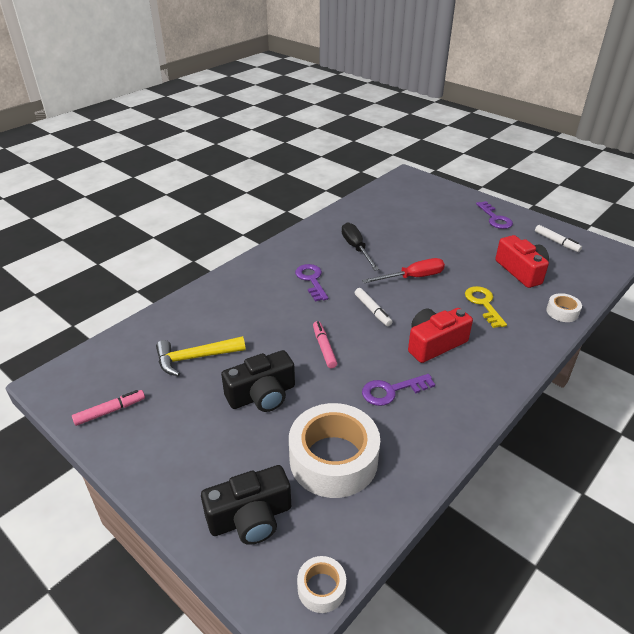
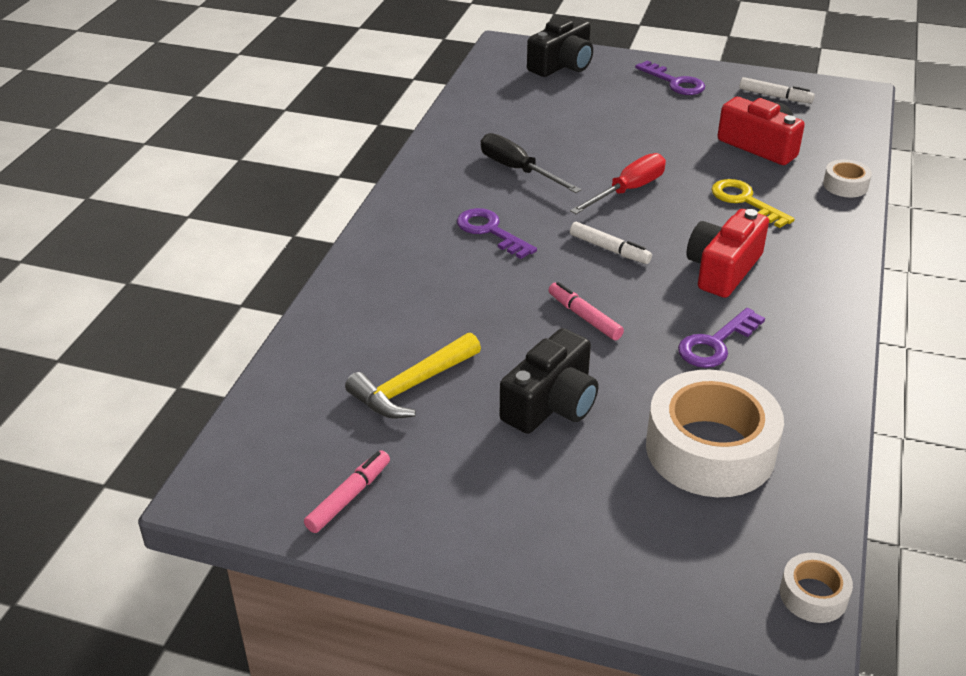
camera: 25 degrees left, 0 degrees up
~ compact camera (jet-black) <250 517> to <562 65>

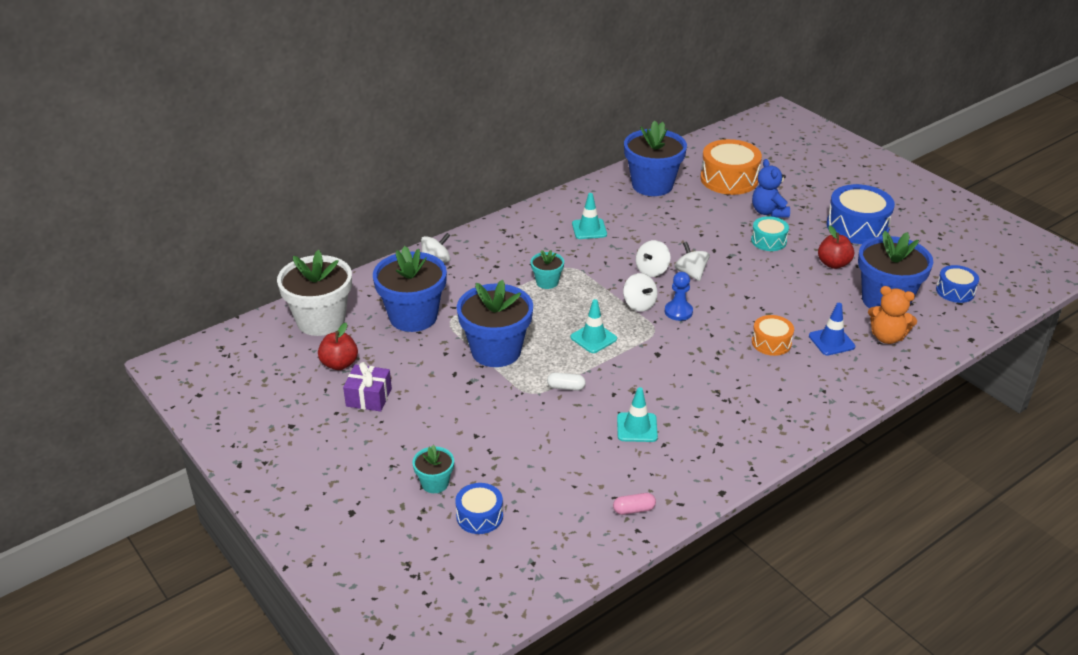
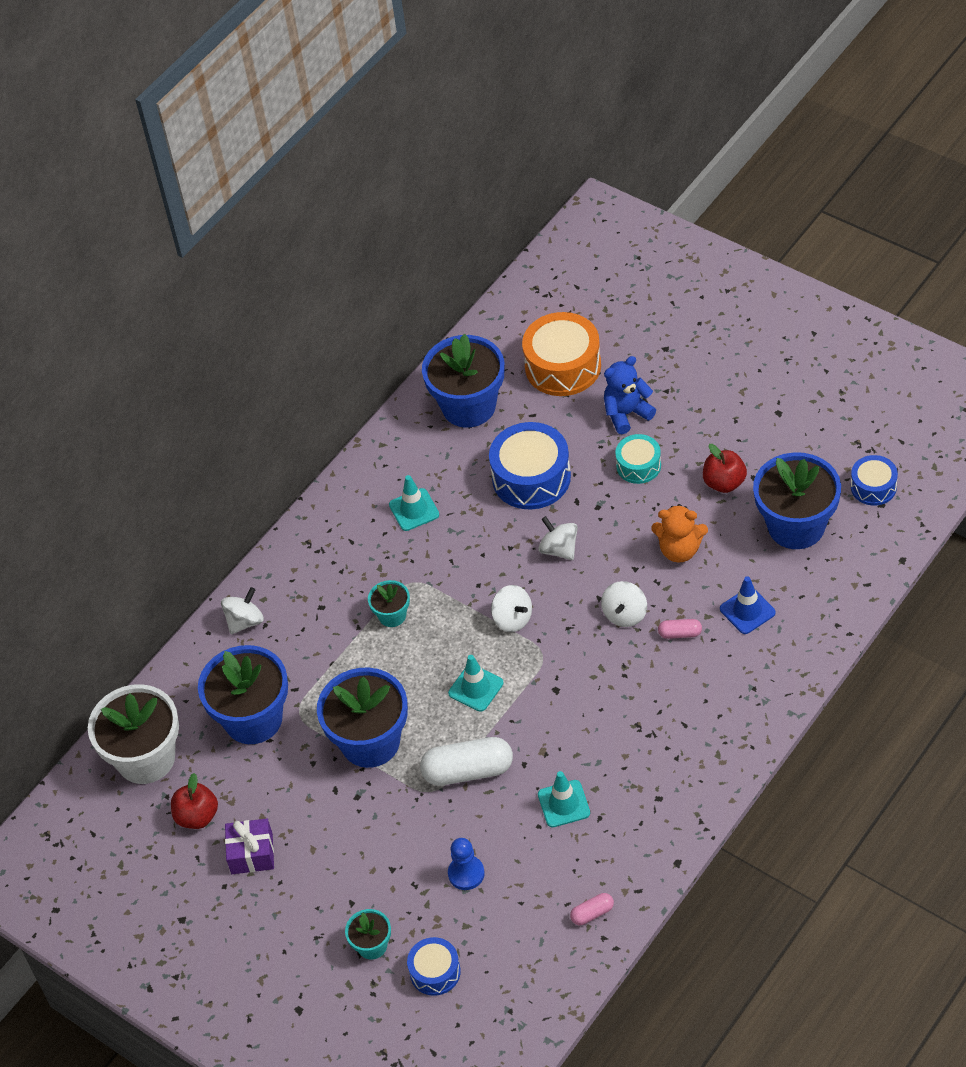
camera: 10 degrees left, 15 degrees up
~ pill shape (pure white) <566 387> = <468 771> x2.06
~ whirligig (pure white) <652 270> to <625 614>
~ chess pawn (royal blue) <678 312> to <466 873>
~ stuffed bear (royal blue) <768 212> = <626 414> 90 degrees clockwise
~ drum (orange) <771 342> to pill shape (rosy) <680 633>
~ drum (royal blue) <857 227> to <531 477>
~ stuffed bear (orange) <887 337> to <679 550>

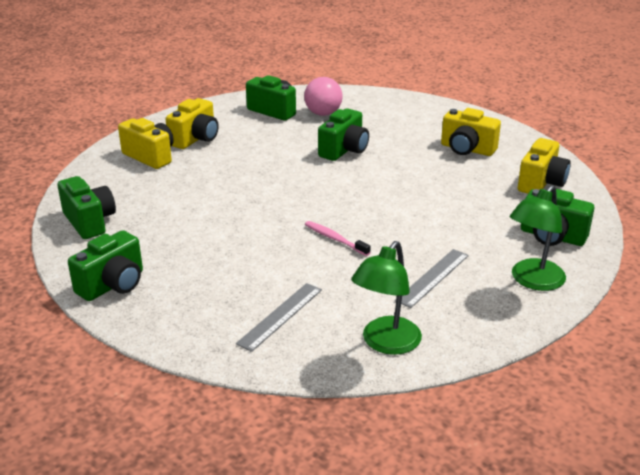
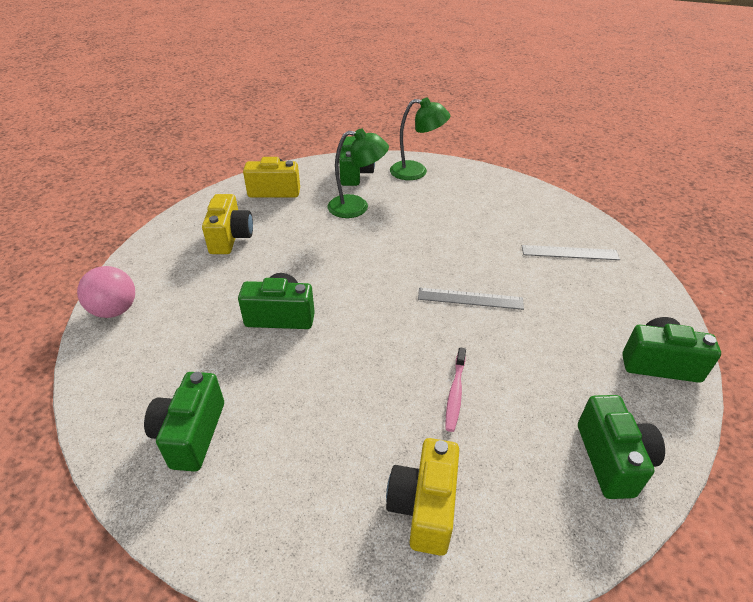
camera: 120 degrees left, 10 degrees up
~ compact camera (green) <89 222> = <612 459> 150 degrees clockwise
- compact camera (golden) <195 139>
~ sphere (rosy) <323 113> to <115 310>
~ toothbrush (rosy) <335 239> to <455 393>
~ reading lamp (green) <386 343> to <357 207>
~ straightedge (ash-grey) <433 277> to <470 298>

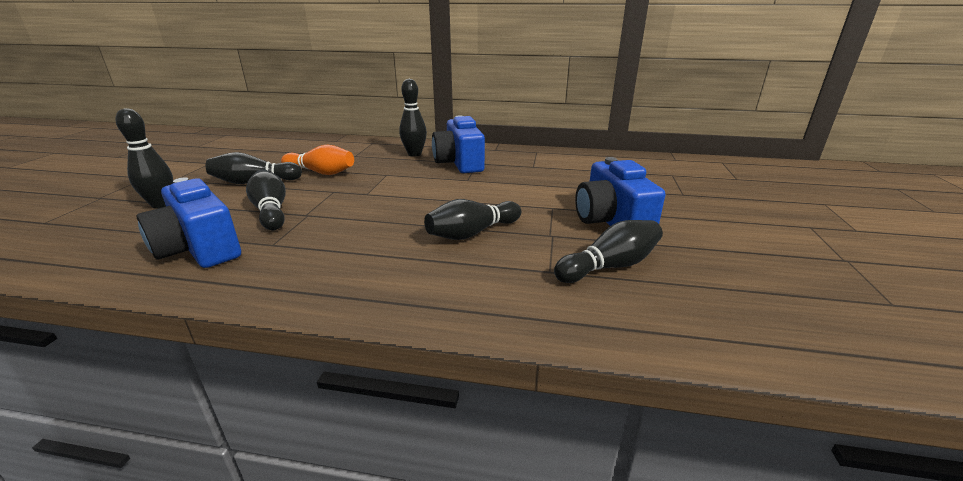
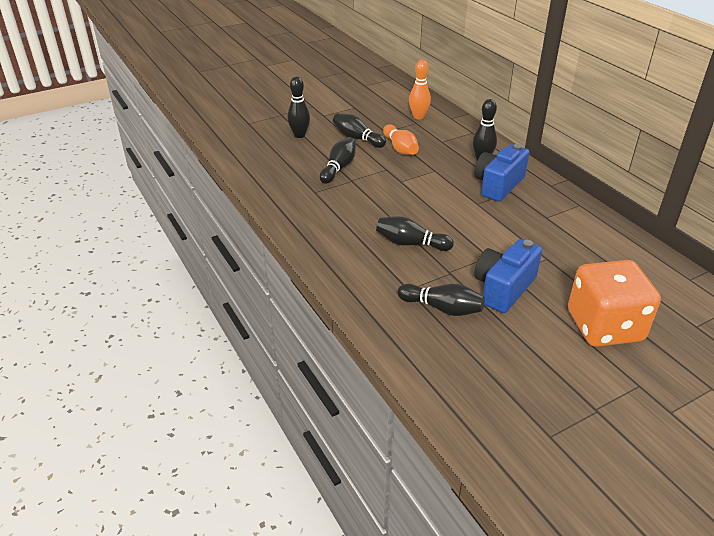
camera: 50 degrees right, 10 degrees up
- compact camera (royal blue) <199 248>
+ skittle (orange) <418 117>
+ game die (orange) <604 326>

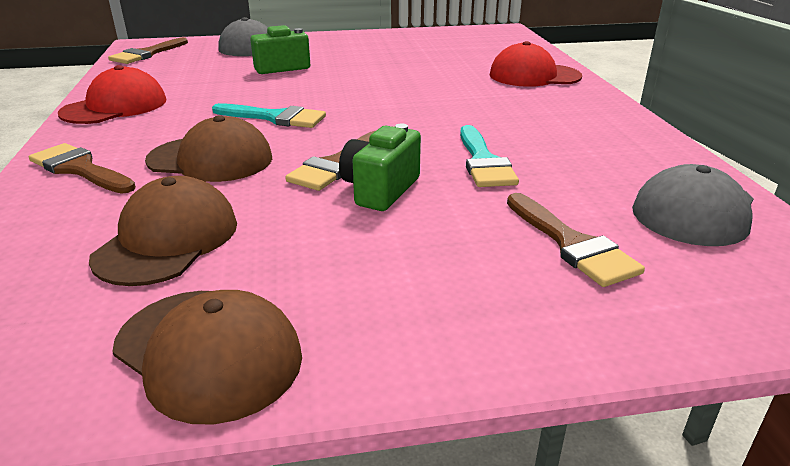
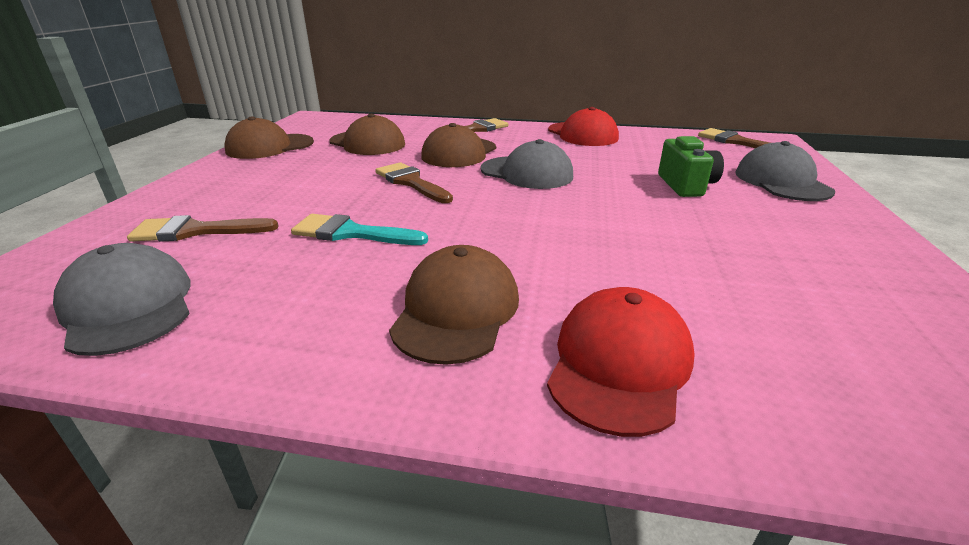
camera: 110 degrees right, 0 degrees up
~ paintbrush (teal) <275 117> to baseball cap (ash-grey) <526 173>
- compact camera (green) <380 190>
+ baseball cap (dark brown) <456 310>

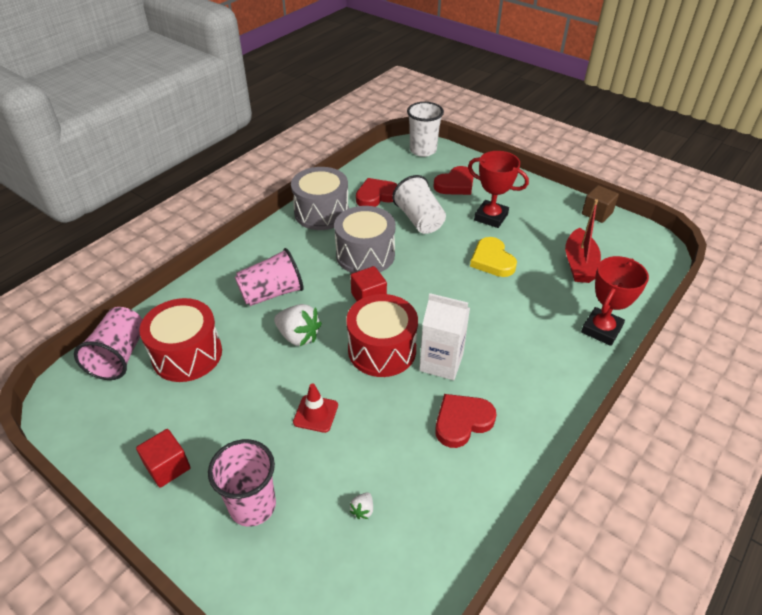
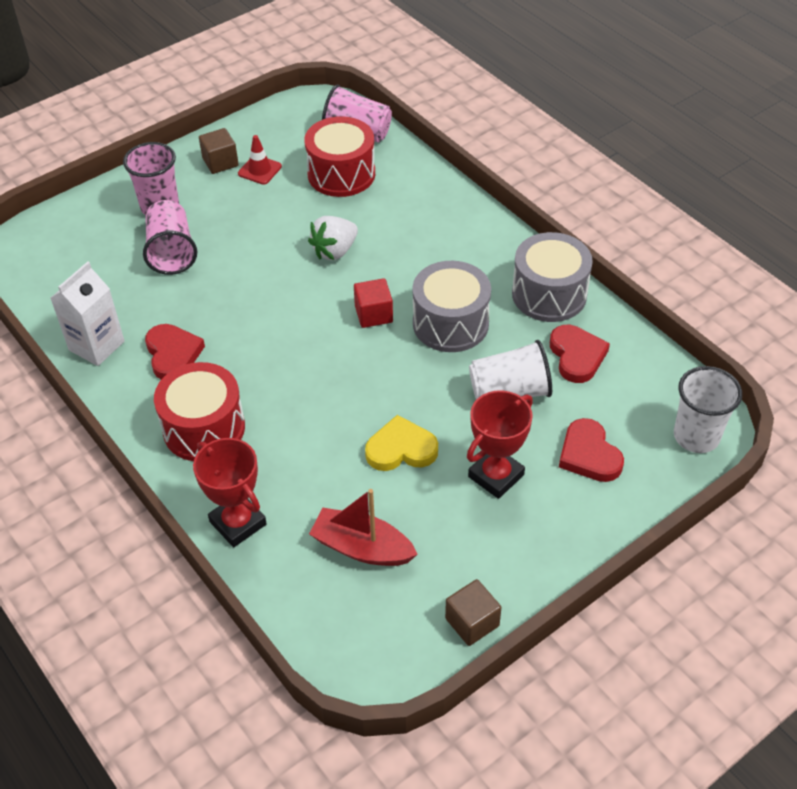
camera: 105 degrees right, 5 degrees up
~ block (scarlet) <167 467> to block (dark brown) <220 162>
~ tumbler (rosy) <271 293> to <171 252>
~ traffic cone (scarlet) <315 414> to <259 170>
~ drum (scarlet) <382 350> to <204 428>
- berry (pure white) <362 510>
~ carton (pure white) <441 362> to <96 346>

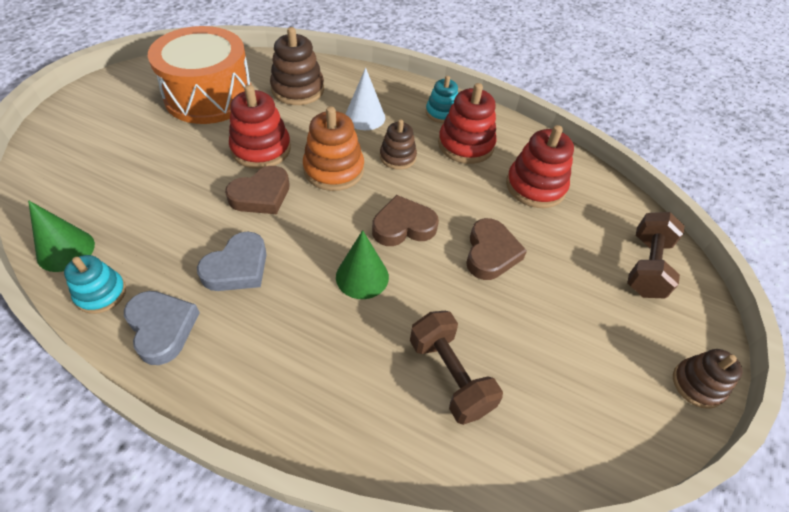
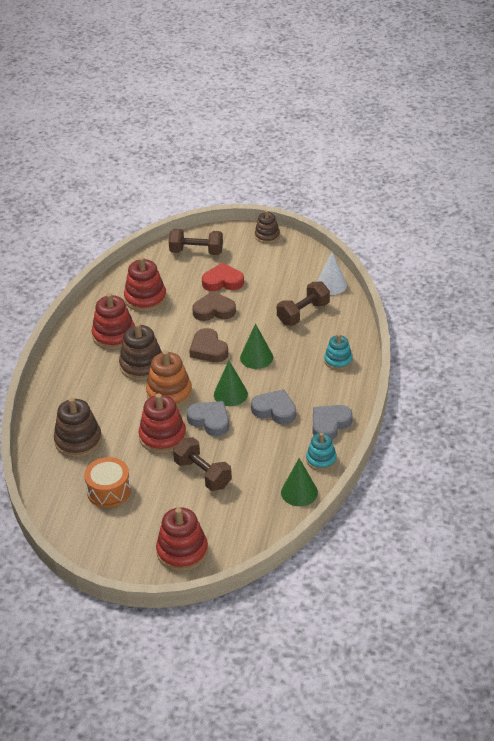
camera: 100 degrees left, 10 degrees down
~ drum (orange) <209 96> = <109 491> x0.56
~ love heart (dark brown) <261 195> to love heart (ash-grey) <210 420>
~ cone (pure white) <365 117> to <331 285>
~ stacking rings (dark brown) <397 157> = <142 366> x1.59
~ stacking rings (teal) <442 113> to <338 361>
+ stacking rings (scarlet) <182 551>
+ free weight (dark brown) <203 474>
+ love heart (scarlet) <223 281>
+ cone (green) <230 394>

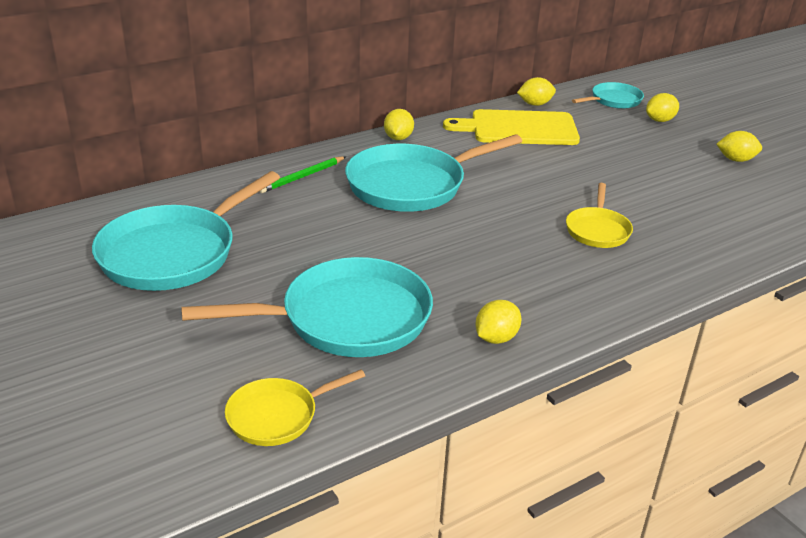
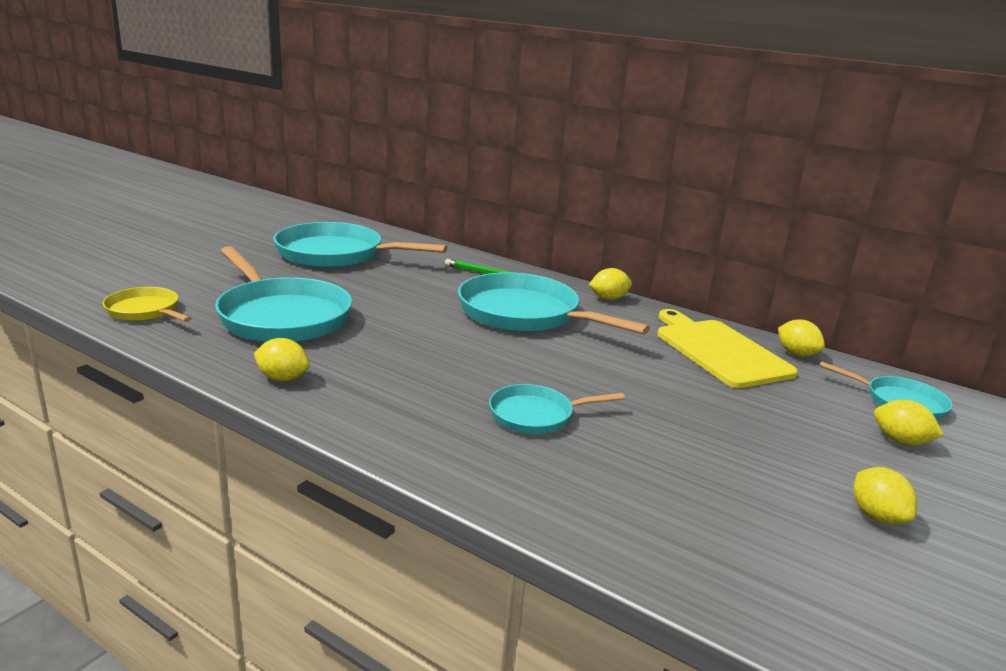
camera: 65 degrees right, 10 degrees down
~ frying pan (golden) <597 230> to frying pan (teal) <536 415>

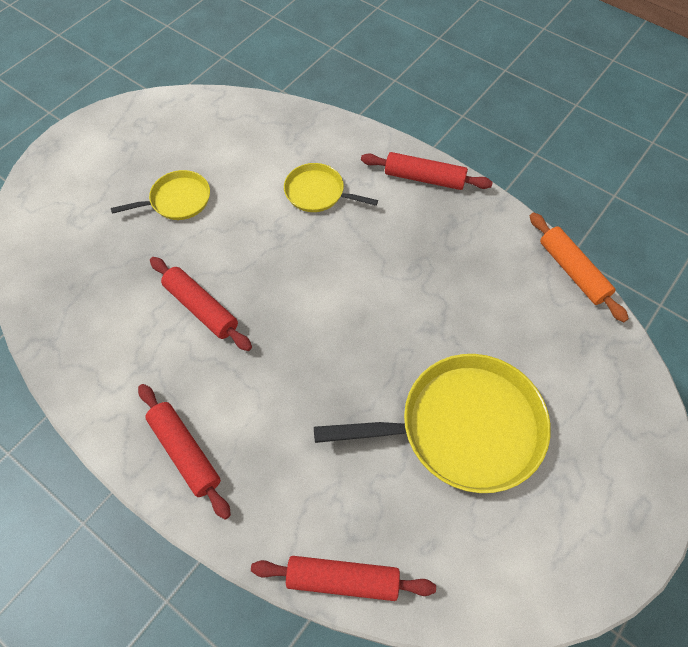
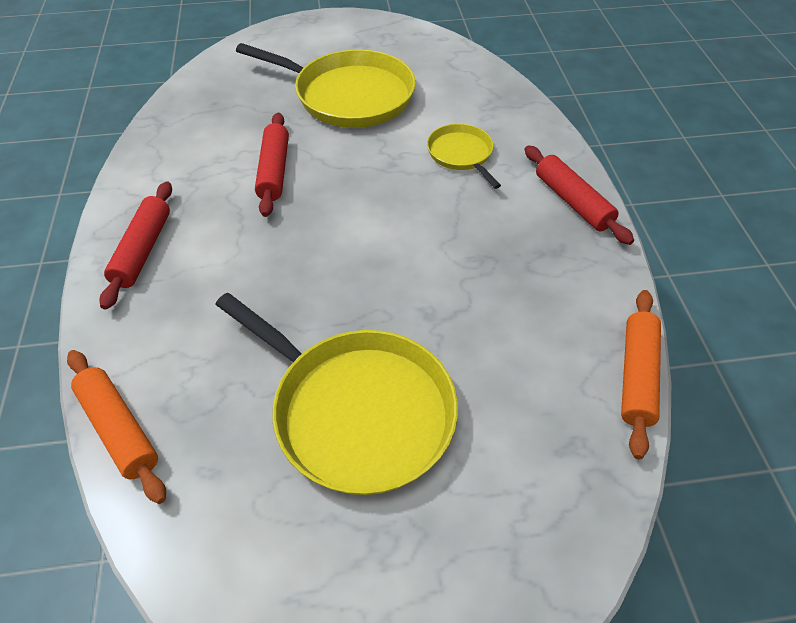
camera: 45 degrees right, 10 degrees down
~ frying pan (golden) <177 200> = <349 95> x1.95
~ rolling pin (scarlet) <342 579> to rolling pin (orange) <119 429>

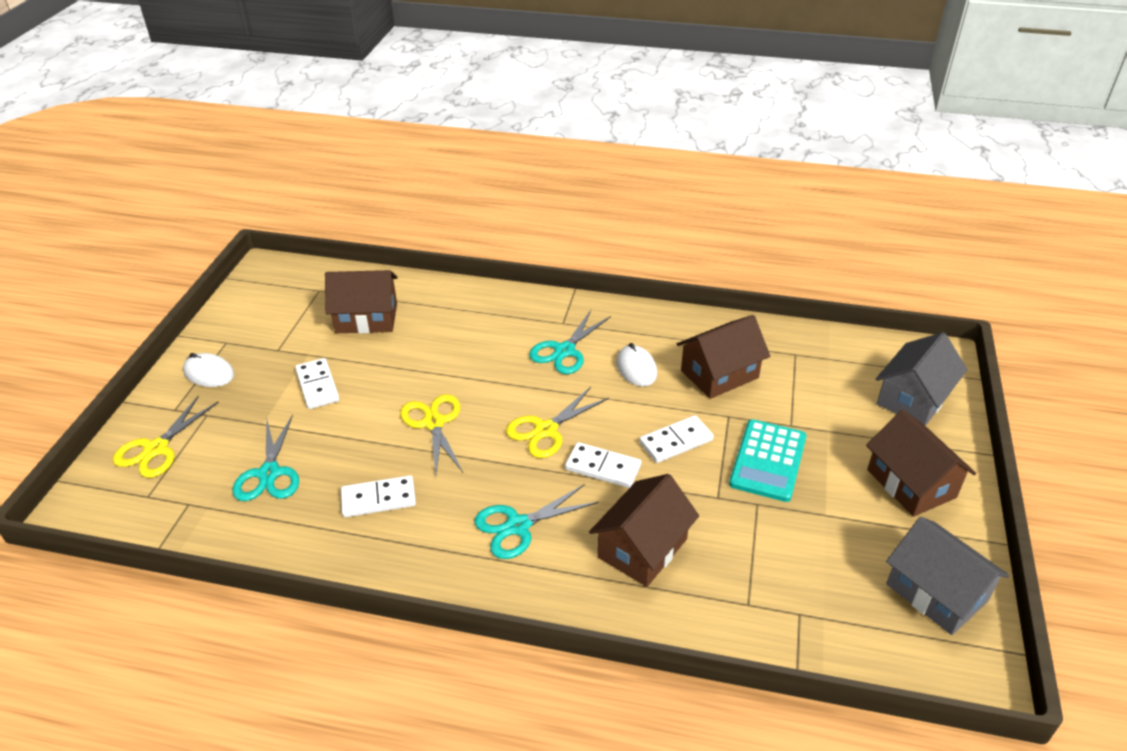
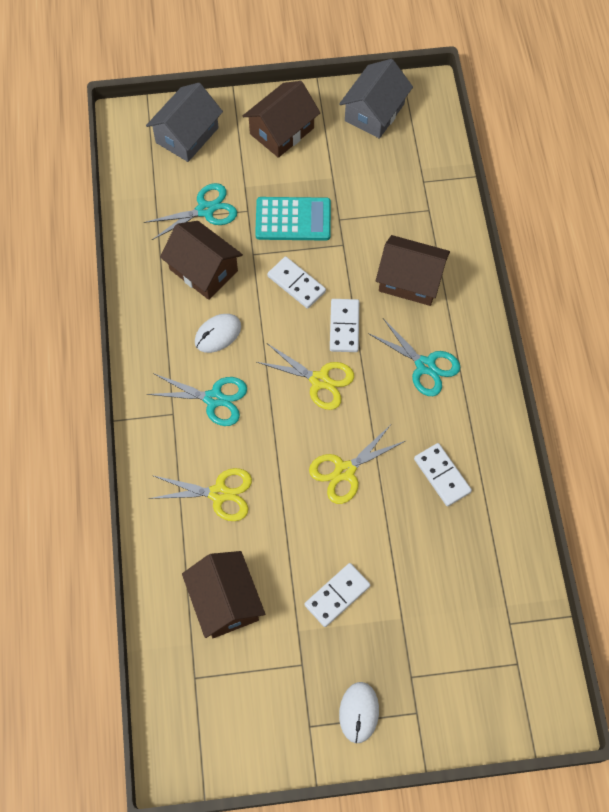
camera: 110 degrees left, 25 degrees up
~ shears (golden) <156 449> to <219 494>
~ shears (teal) <269 473> to <205 210>
~ cottage (ash-grey) <913 398> = <187 135> 75 degrees counterclockwise

